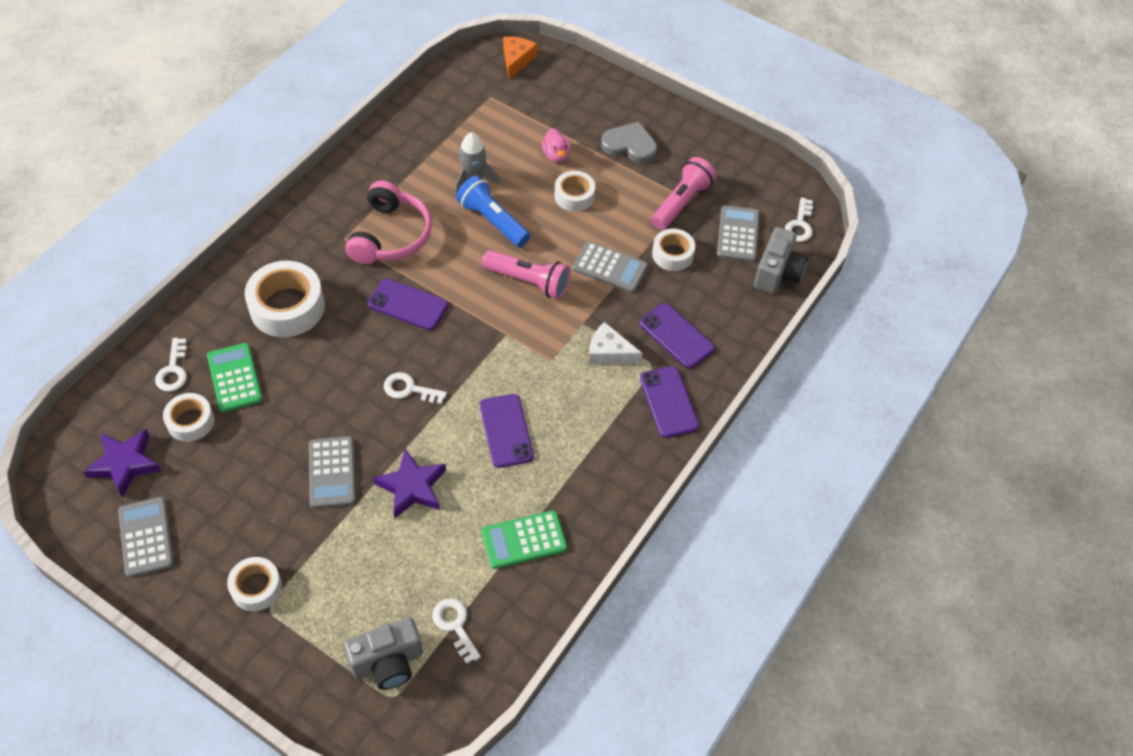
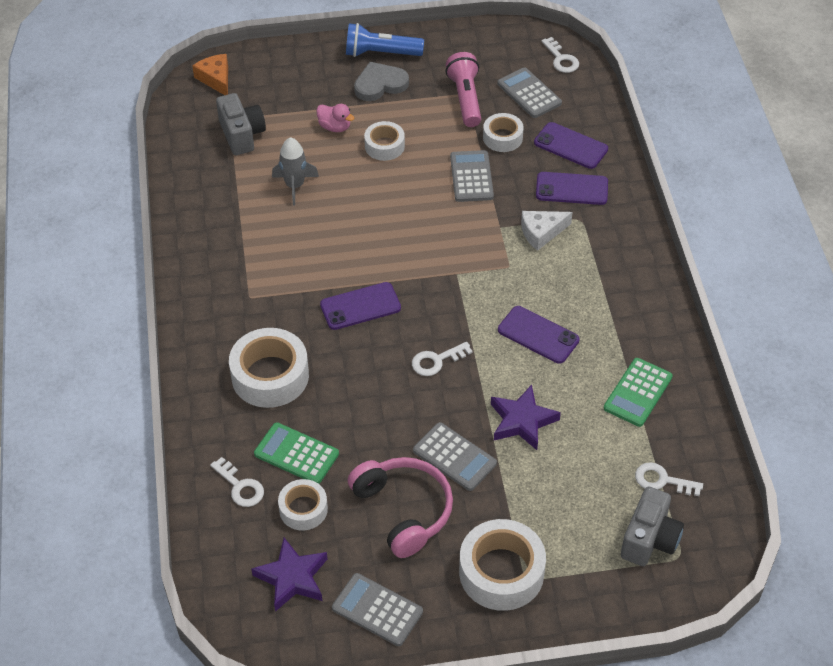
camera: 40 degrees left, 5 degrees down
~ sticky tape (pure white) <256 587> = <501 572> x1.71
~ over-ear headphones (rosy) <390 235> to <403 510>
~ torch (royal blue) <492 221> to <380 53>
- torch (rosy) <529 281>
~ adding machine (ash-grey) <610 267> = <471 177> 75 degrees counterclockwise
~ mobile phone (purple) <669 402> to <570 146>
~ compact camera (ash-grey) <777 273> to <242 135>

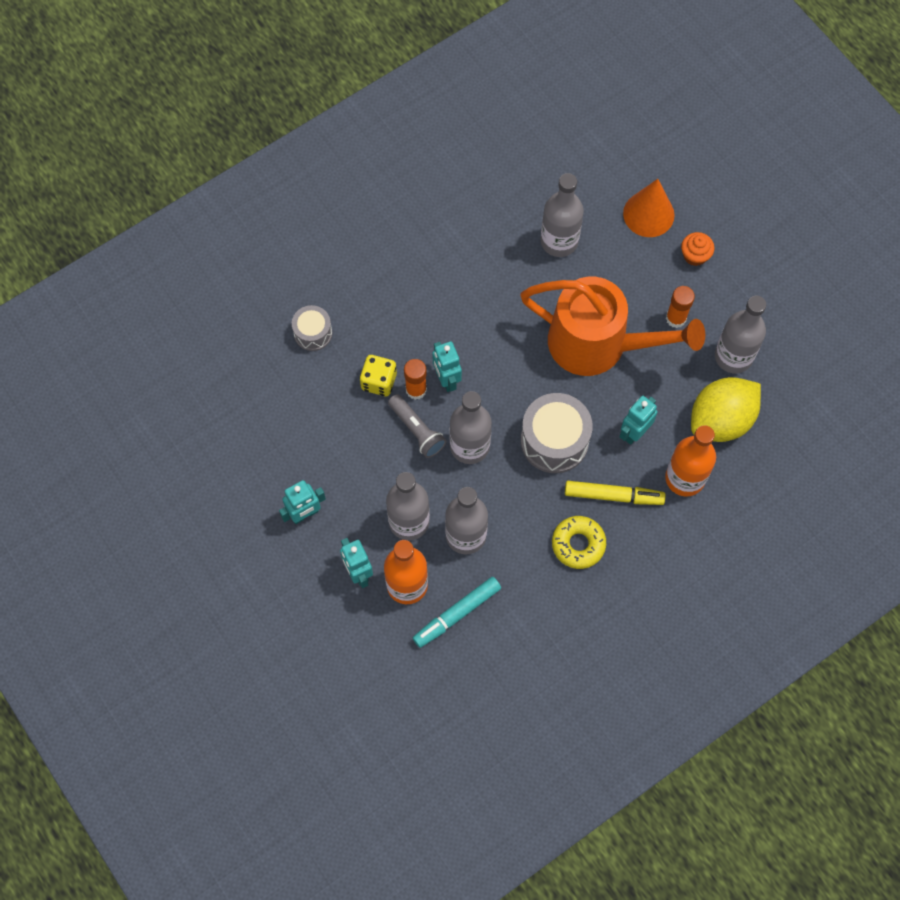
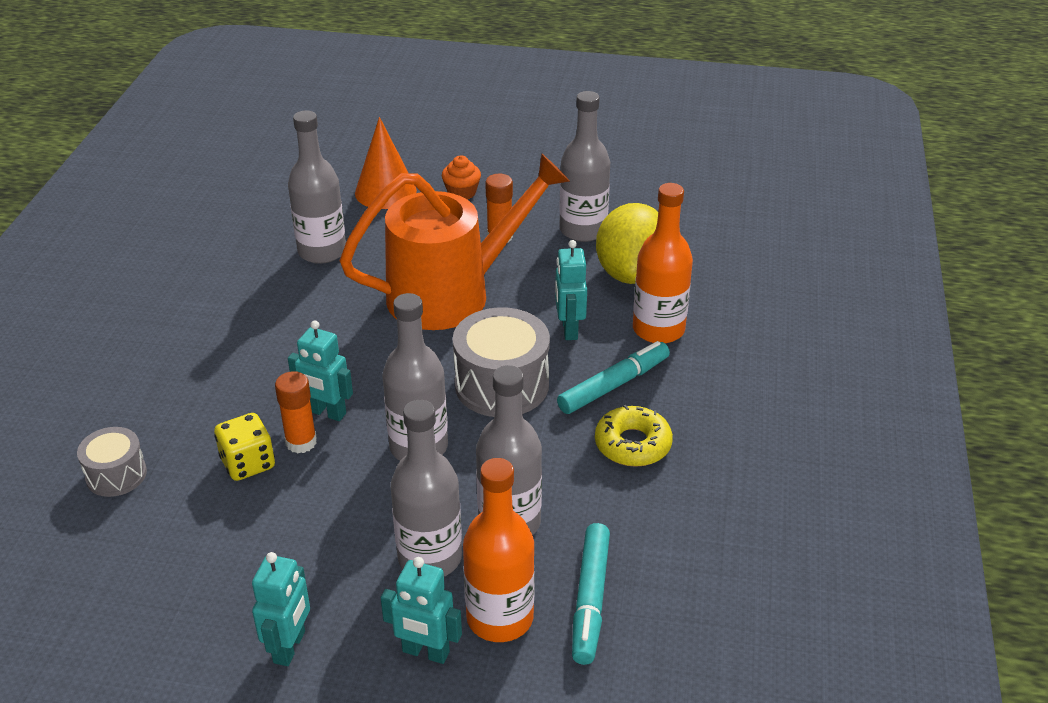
camera: 45 degrees left, 30 degrees down
- torch (ash-grey) <417 430>
~ marker pen (golden) <613 495> to marker pen (teal) <613 385>

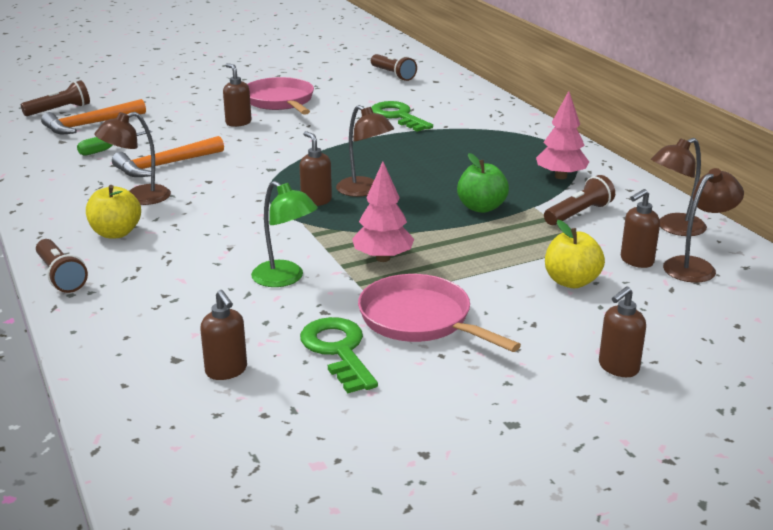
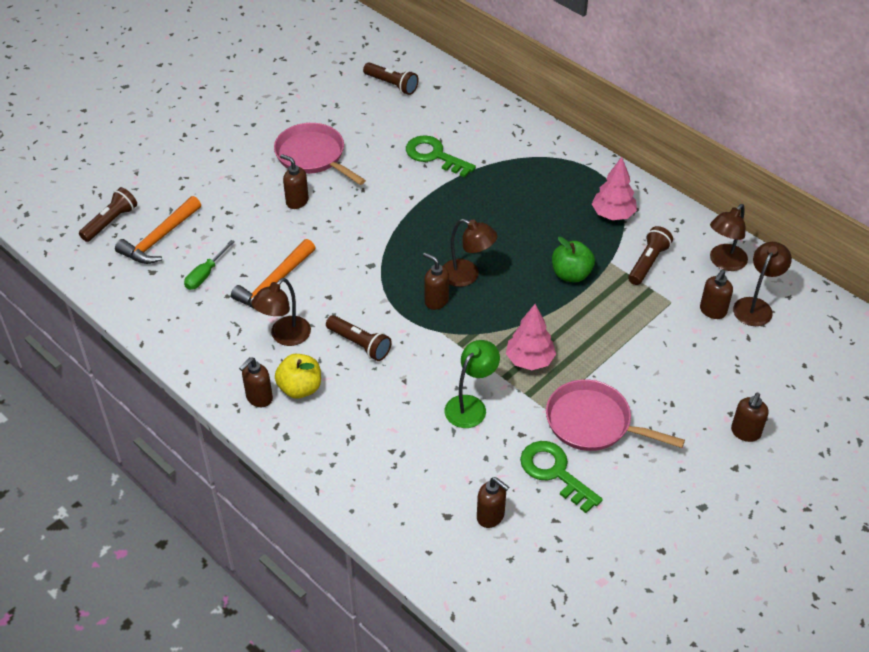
camera: 20 degrees left, 20 degrees up
~ torch (dark brown) <61 276> to <359 344>
~ reading lamp (green) <285 278> = <470 405> 75 degrees counterclockwise
- apple (golden) <571 282>
+ soap dispenser (dark brown) <259 398>

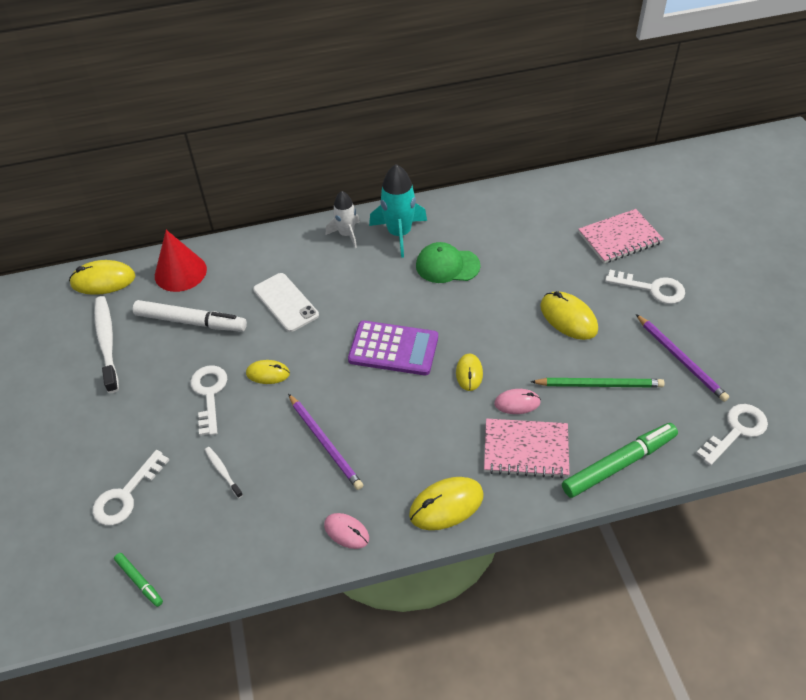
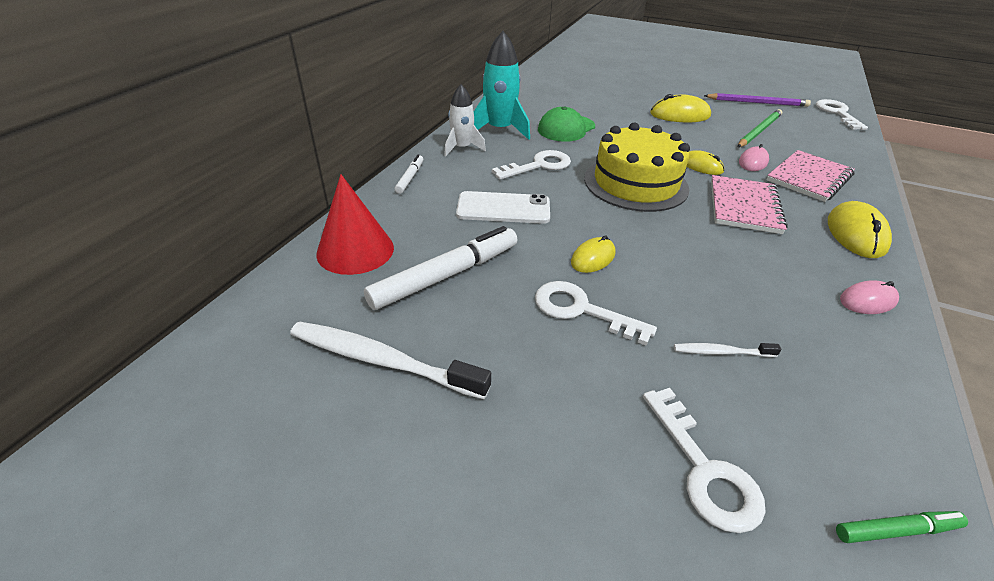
camera: 55 degrees left, 10 degrees down
- PC mouse (golden) <103 280>
- lead pencil (purple) <325 443>
~ adding machine (purple) <393 348> to cake (golden) <635 183>
- marker pen (green) <618 464>
~ notepad (rosy) <619 238> to <744 206>
~ latchkey (pure white) <652 289> to <539 165>
+ marker pen (pure white) <410 178>

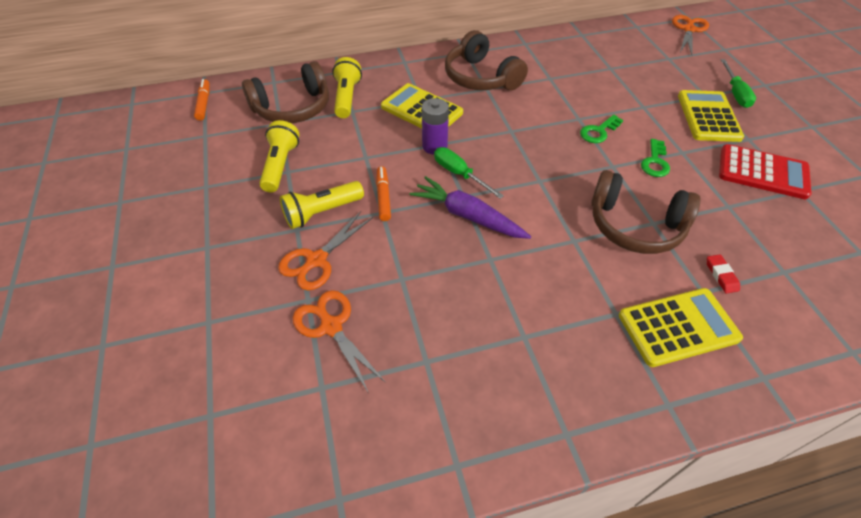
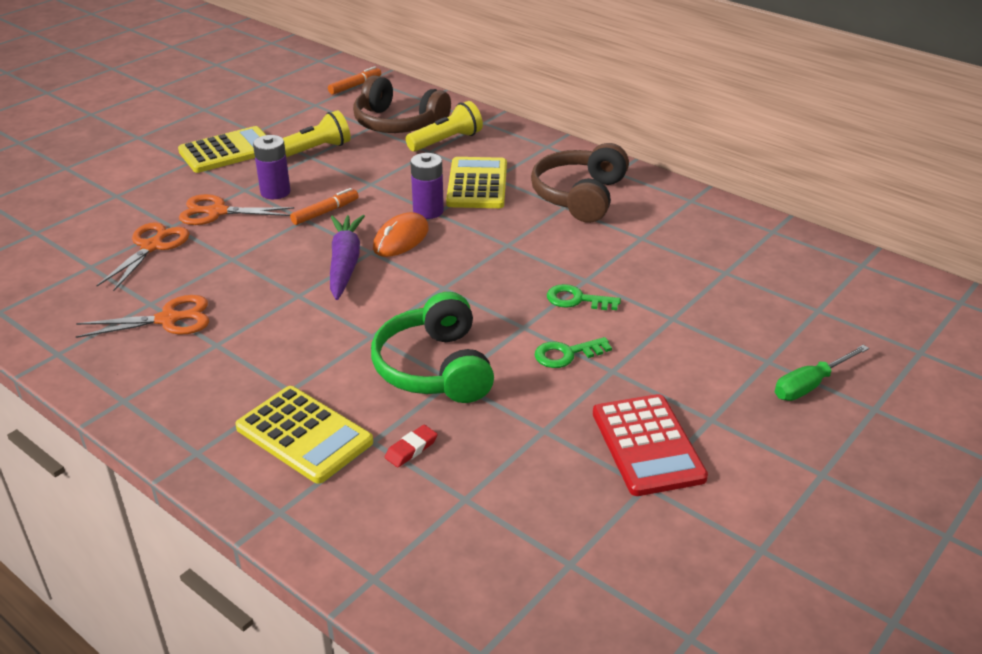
camera: 55 degrees right, 15 degrees down
~ torch (golden) <322 212> to AA battery (purple) <275 192>
~ flat screwdriver (green) <459 174> to PC mouse (orange) <401 239>
~ over-ear headphones (dark brown) <635 225> to over-ear headphones (green) <435 368>
~ shears (orange) <689 30> to <168 319>
~ adding machine (golden) <708 117> to <227 151>

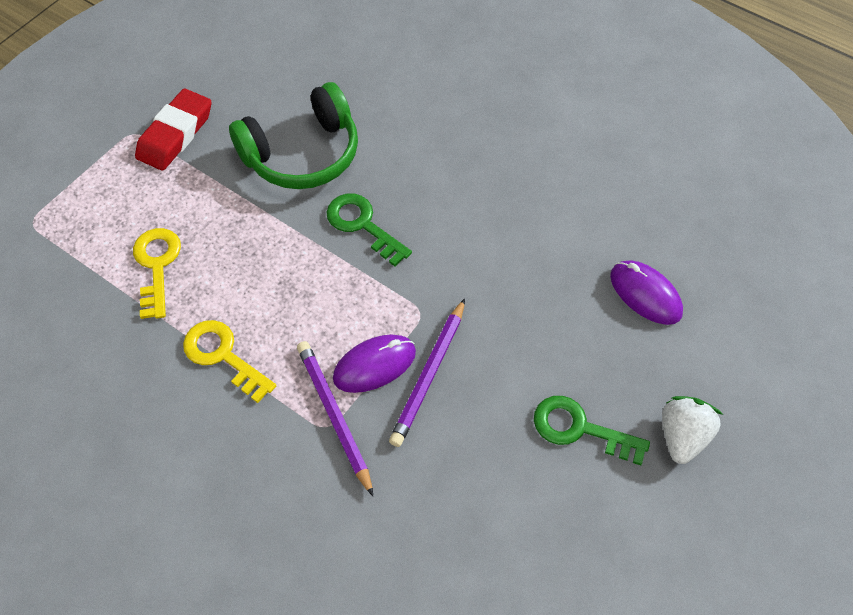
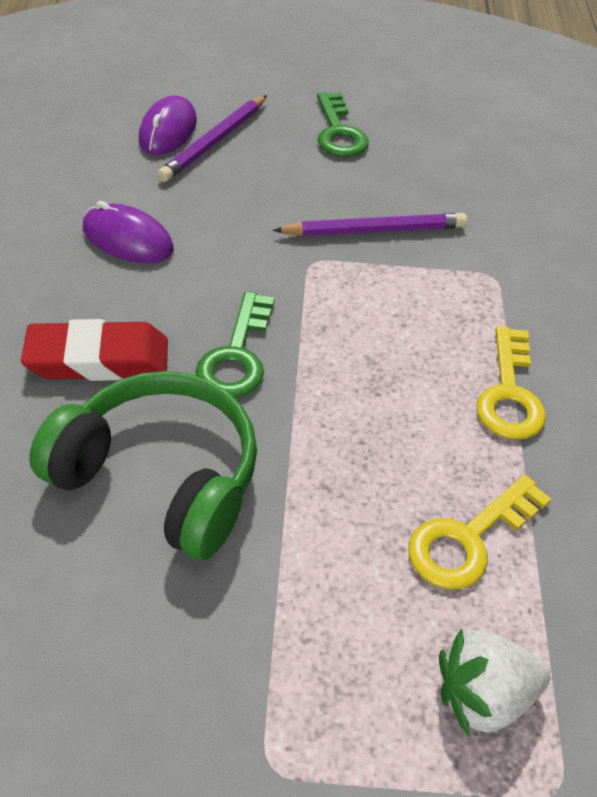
camera: 125 degrees left, 10 degrees down
~ gum eraser (scarlet) <175 134> to <98 359>
~ lead pencil (purple) <334 415> to <215 142>
~ PC mouse (purple) <374 365> to <128 239>
~ berry (pure white) <682 436> to <483 695>

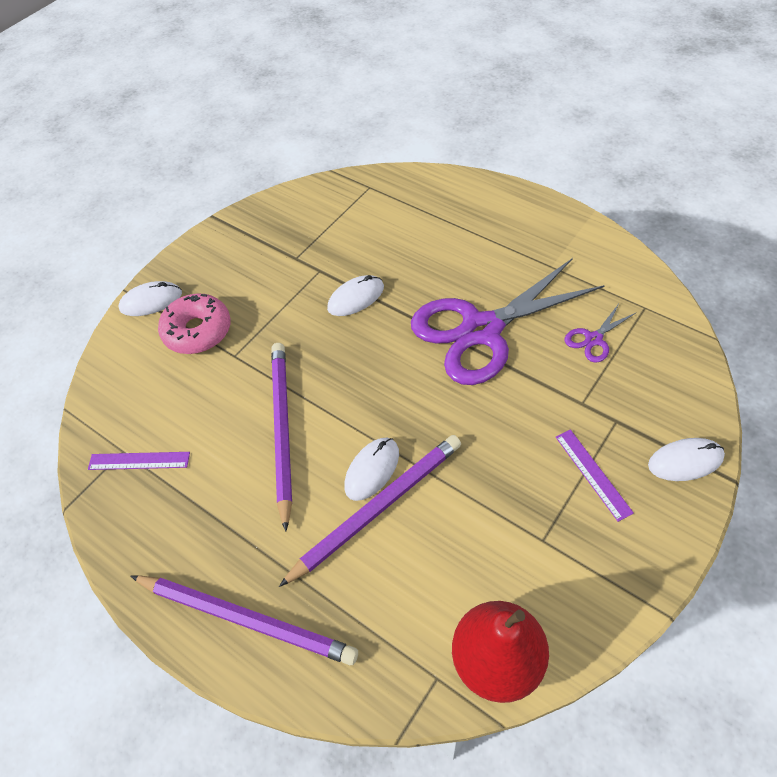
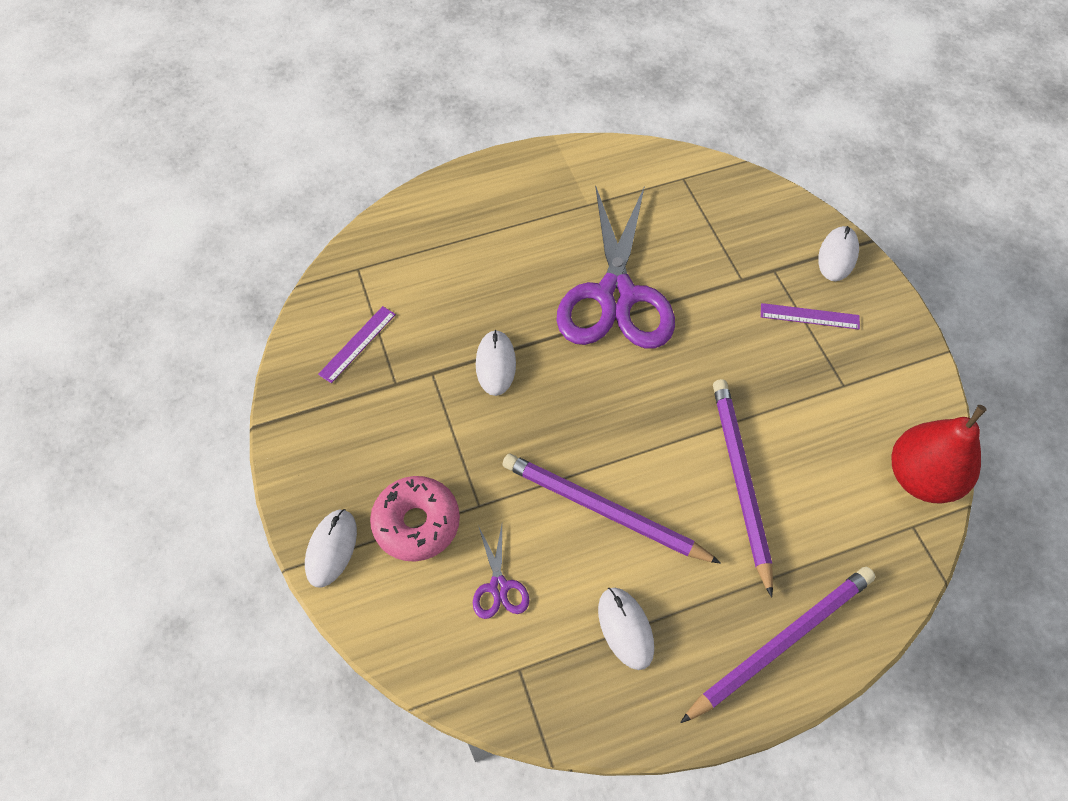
camera: 60 degrees left, 5 degrees up
~ straightedge (purple) <139 461> to <357 344>
~ PC mouse (pure white) <372 470> to <625 628>
~ shears (purple) <593 339> to <498 587>

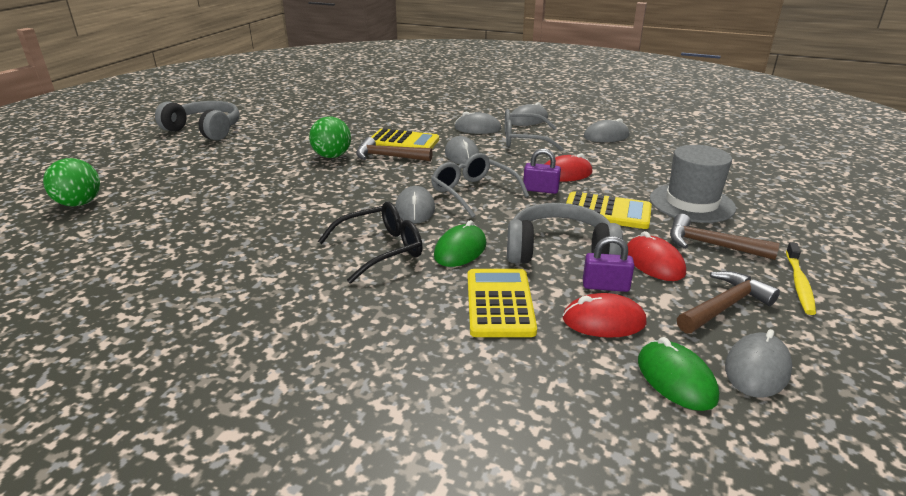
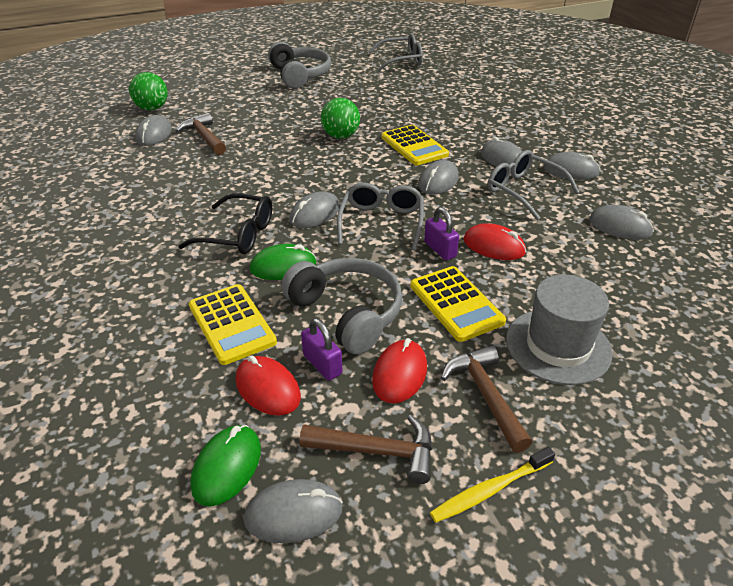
camera: 45 degrees right, 10 degrees up
~ claw hammer (dark brown) <388 157> to <204 137>
~ adding machine (golden) <499 303> = <232 324> 105 degrees clockwise
+ PC mouse (ash-grey) <154 134>
+ glasses (ash-grey) <401 60>

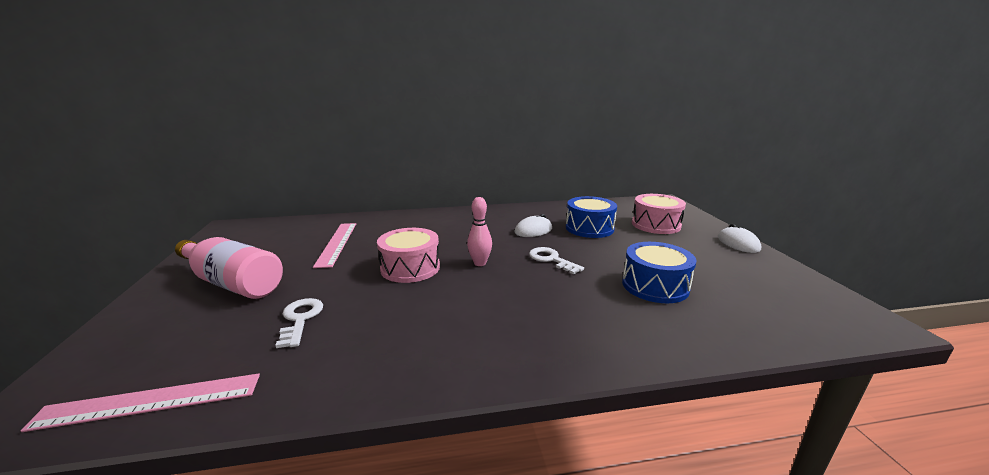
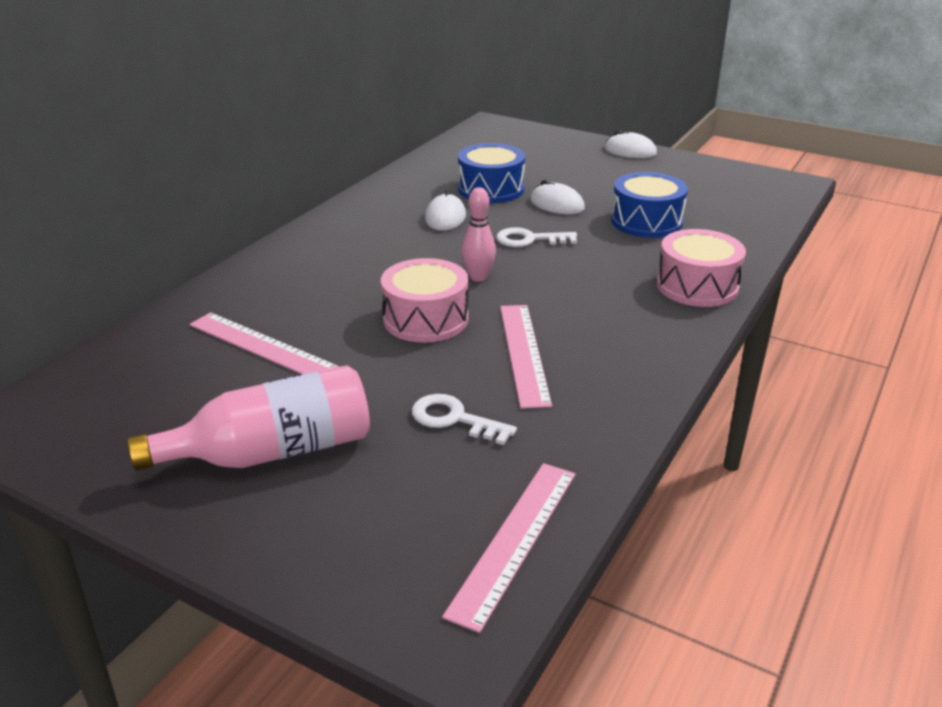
camera: 50 degrees left, 10 degrees up
~ drum (rosy) <656 225> to <697 286>
+ straightedge (rosy) <523 353>
+ PC mouse (pure white) <557 204>

